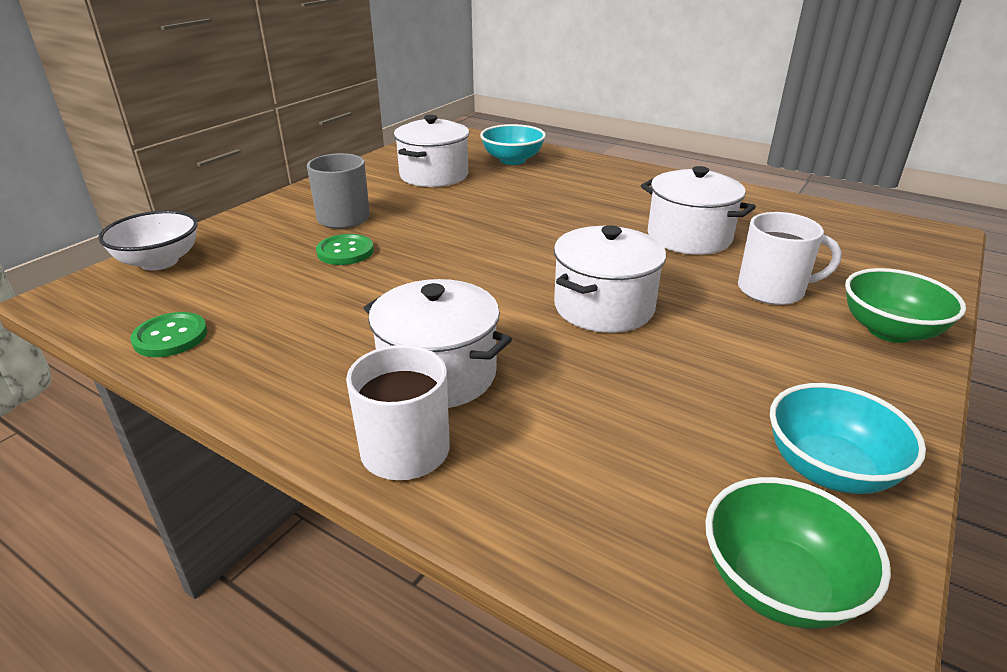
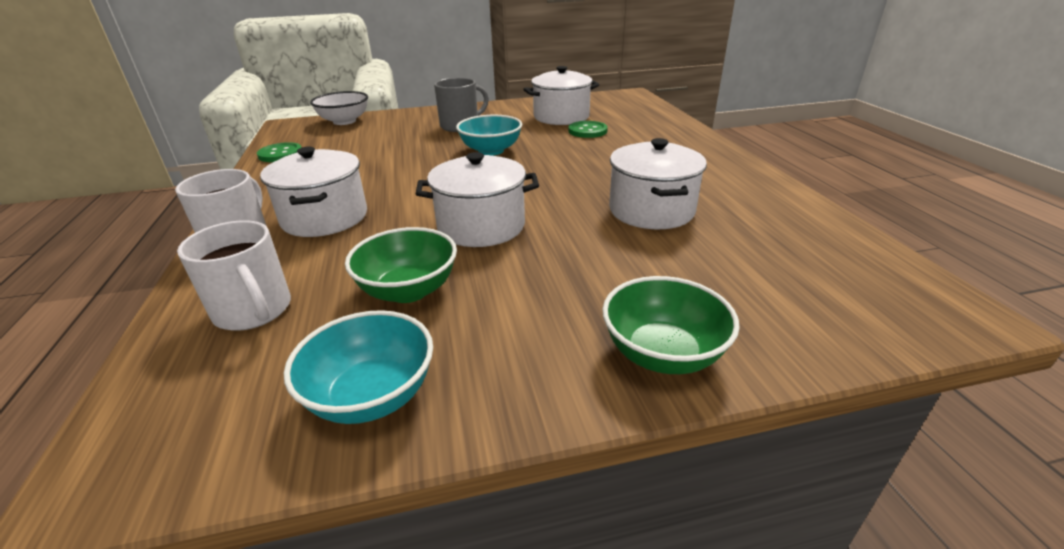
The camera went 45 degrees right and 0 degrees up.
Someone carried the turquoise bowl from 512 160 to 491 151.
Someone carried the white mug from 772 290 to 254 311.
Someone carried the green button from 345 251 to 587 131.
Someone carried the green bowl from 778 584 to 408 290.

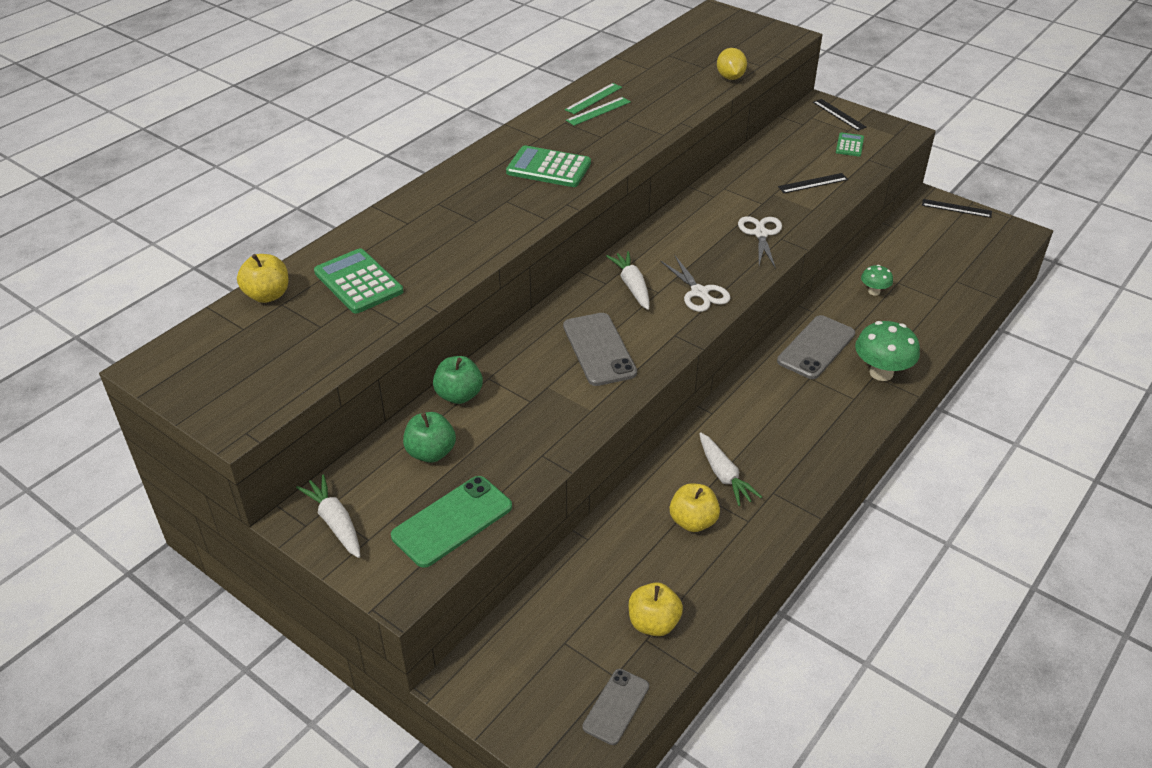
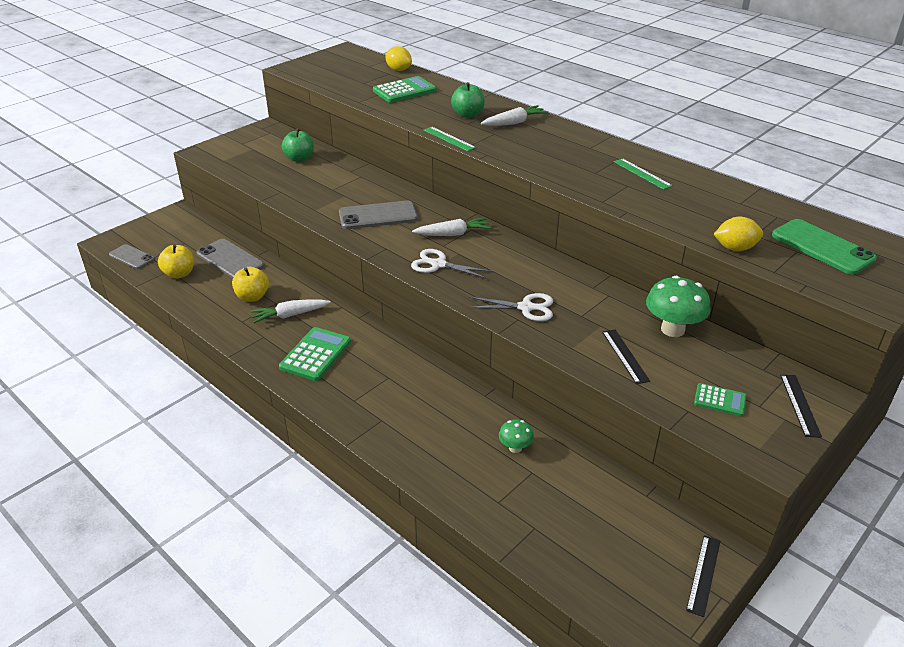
The camera went 95 degrees right and 5 degrees down.
Someone carried the green ruler from 593 98 to 449 139.
Someone rotated the black ruler at 839 114 by 60 degrees counterclockwise.
Someone carried the green calculator from 548 168 to 315 354.
Someone swapped the yellow apple at 267 295 for the yellow lemon at 399 70.
Someone rotated the white scissors at 699 292 by 45 degrees clockwise.
Someone carried the grey phone from 816 347 to 230 260.
Someone carried the green mushroom from 881 373 to 672 329.
Someone carried the green apple from 459 395 to 468 114.
Someone carried the white carrot from 335 522 to 514 122.
Someone carried the green phone from 452 521 to 822 247.

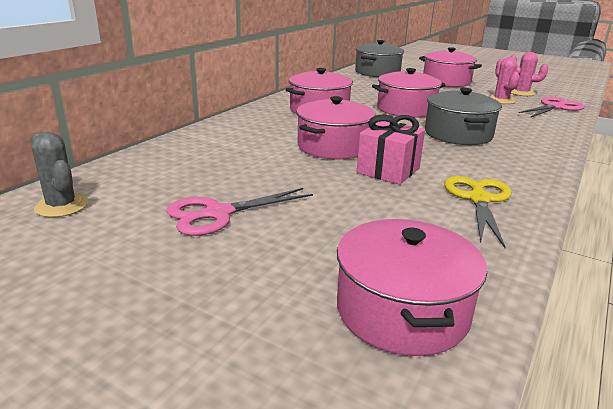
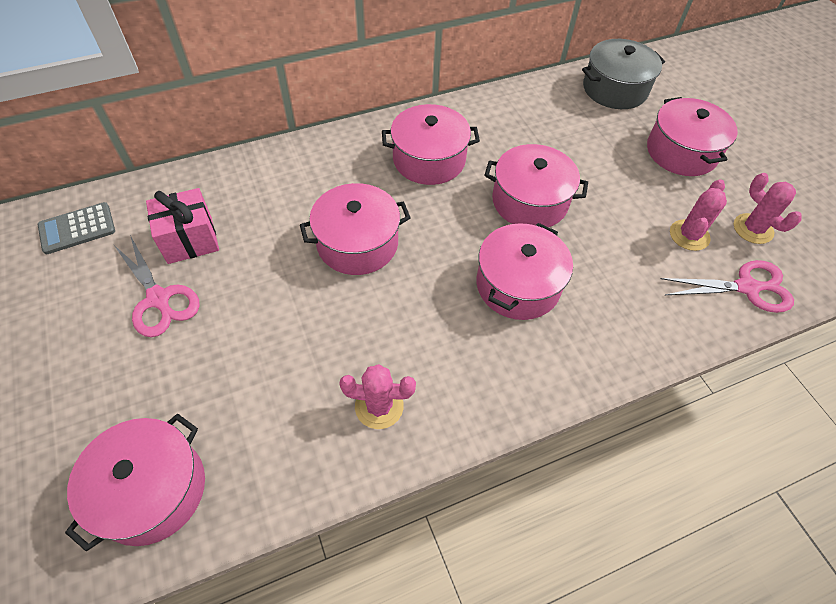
The camera went 35 degrees right and 30 degrees up.
Someone repainted the grey pot at 458 134, which became the pink pot at 518 285.
Someone carried the pink gift from 388 170 to 190 240.
Someone swapped the grey cactus at 61 206 for the grey calculator at 77 228.
Someone swapped the yellow scissors at 479 199 for the pink cactus at 379 406.
Someone rotated the pink scissors at 217 214 by 135 degrees counterclockwise.

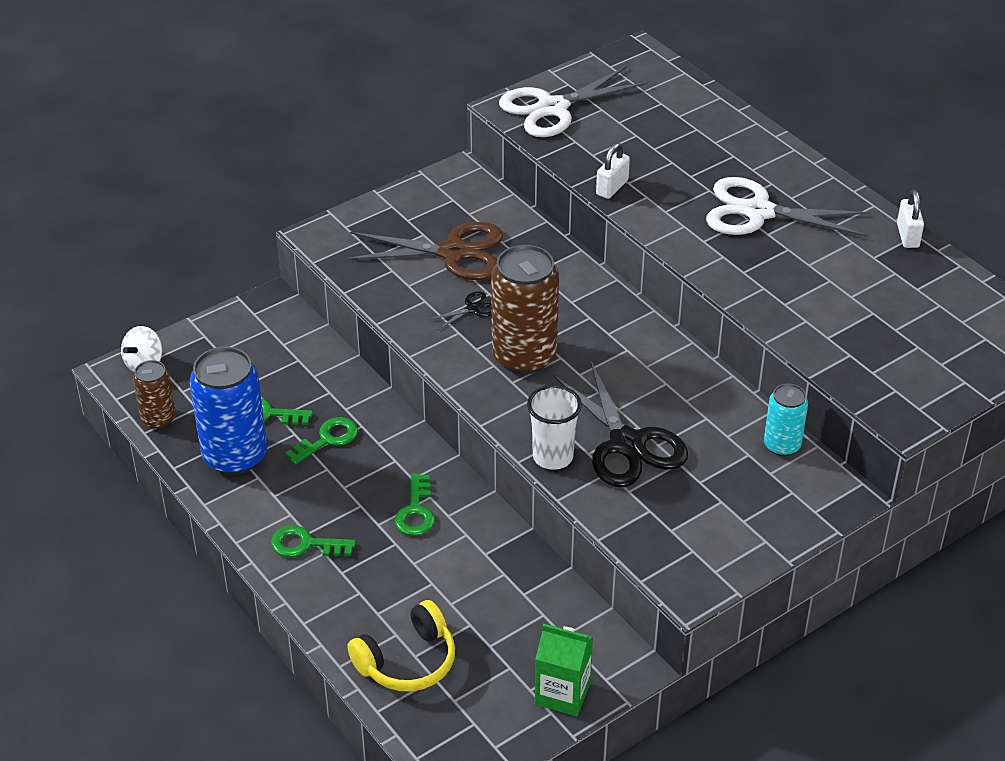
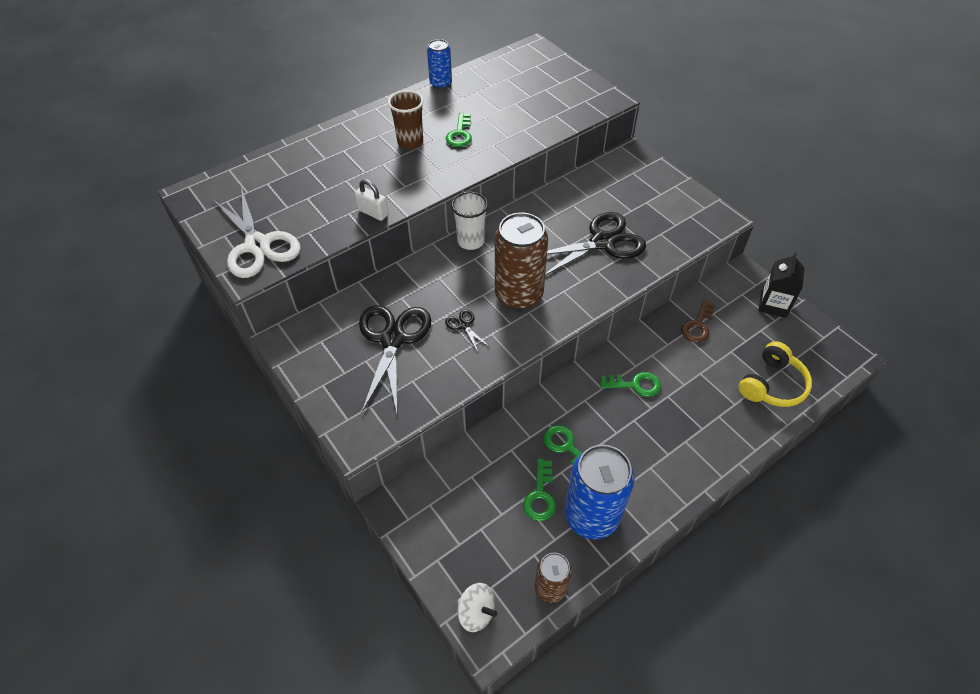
The camera went 90 degrees left and 10 degrees up.
Someone swapped the white scissors at 758 212 for the brown cup at 410 142.
Someone swapped the white padlock at 907 236 for the blue can at 441 84.
Someone repainted the brown scissors at 453 253, which became the black scissors at 393 339.
Someone took away the turquoise can at 782 445.
Someone carried the white cup from 552 457 to 470 241.
Someone carried the green key from 305 544 to 460 134.
Someone rotated the yellow headphones at 407 661 by 75 degrees clockwise.
Someone repainted the green carton at 562 693, which became the black carton at 773 304.
Someone put down the brown key at 697 326.

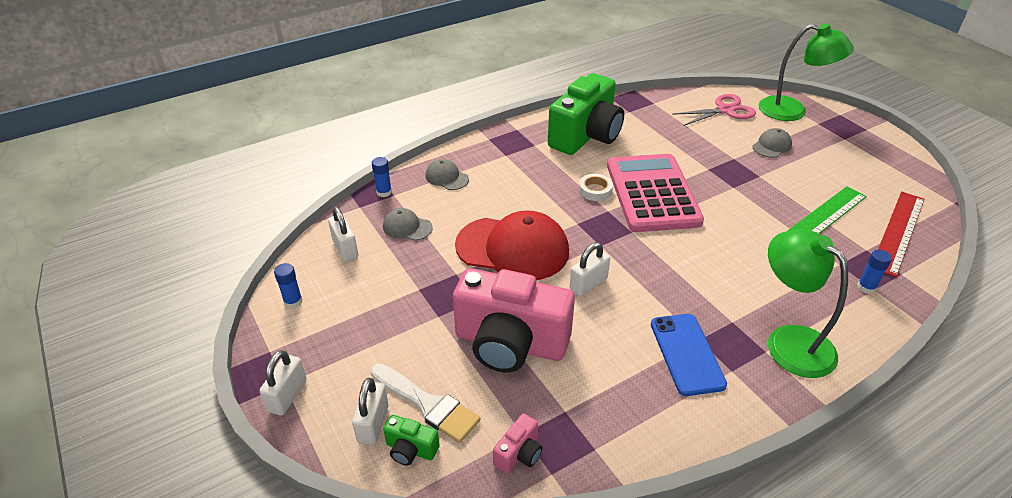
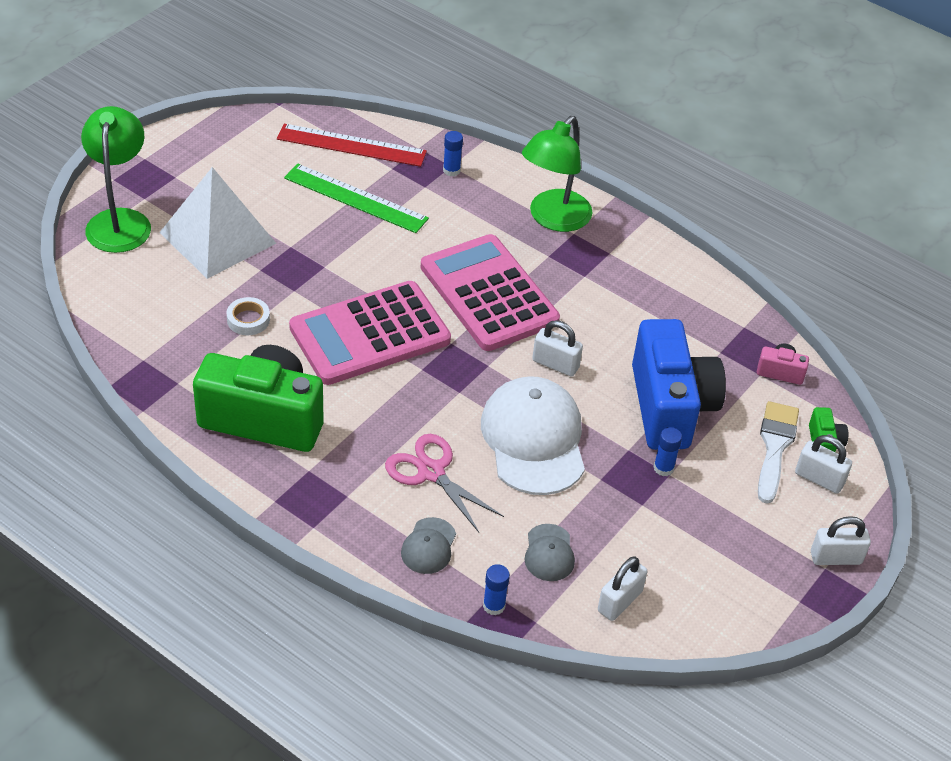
The camera went 115 degrees left and 5 degrees up.
Someone carried the pink scissors from 725 110 to 431 472.
Someone swapped the grey cap at 772 146 for the white pyramid at 218 238.
Someone carried the white tape from 595 190 to 248 320.
Someone repainted the red cap at 513 248, which became the white cap at 533 439.
Someone carried the blue glue stick from 293 301 to 663 468.
Someone repainted the pink camera at 510 343, which became the blue camera at 670 407.
Someone took away the blue phone at 686 354.
Someone rotated the white padlock at 373 424 by 45 degrees clockwise.
Someone put down the pink calculator at 488 294.

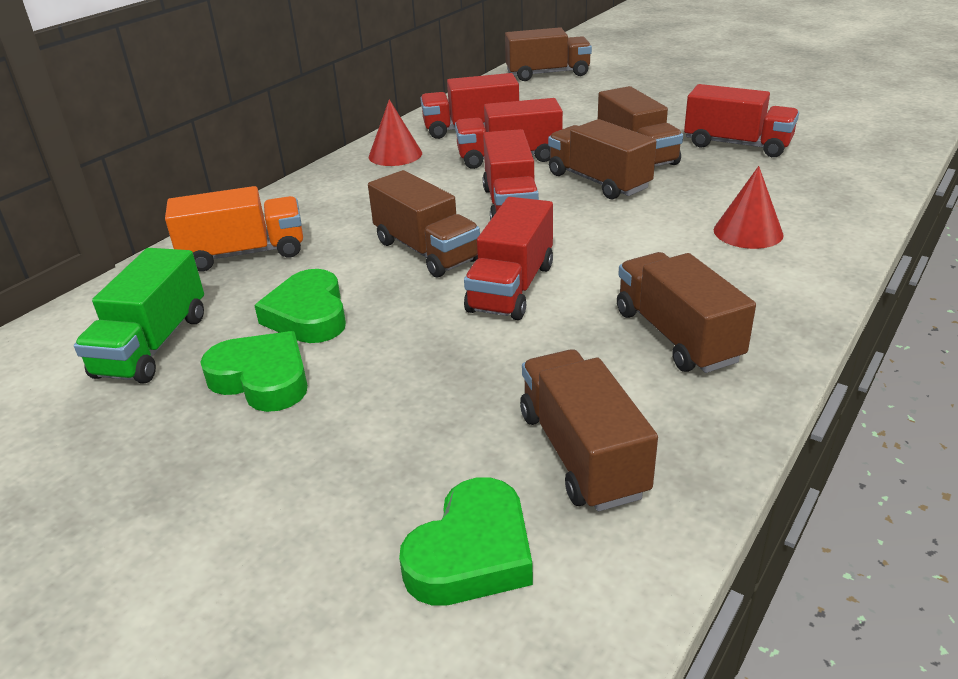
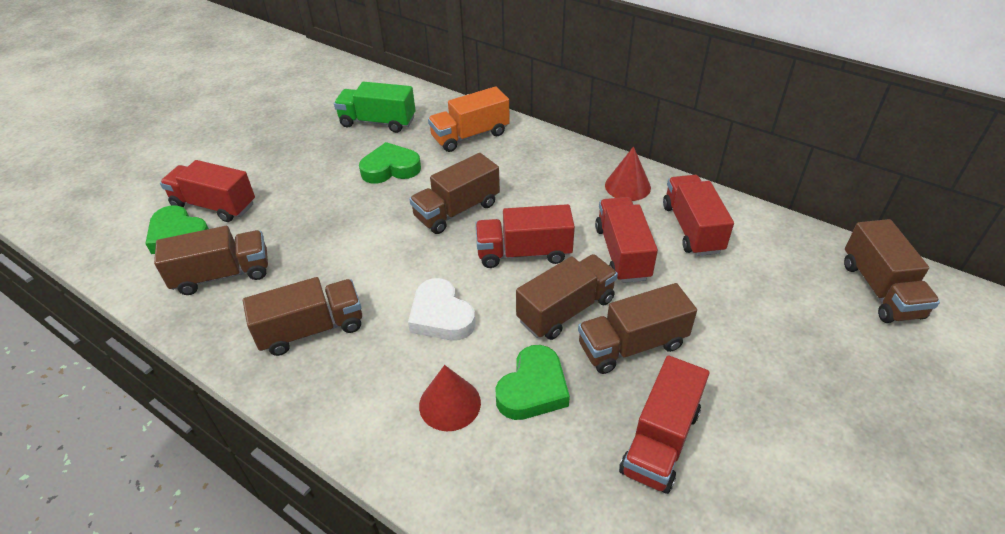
The camera went 90 degrees right and 10 degrees up.
Someone rotated the orange truck at 244 253 by 75 degrees clockwise.
Someone carried the red truck from 511 288 to 214 205.
Someone carried the green heart from 262 379 to 533 389.
Someone put down the white heart at 441 316.

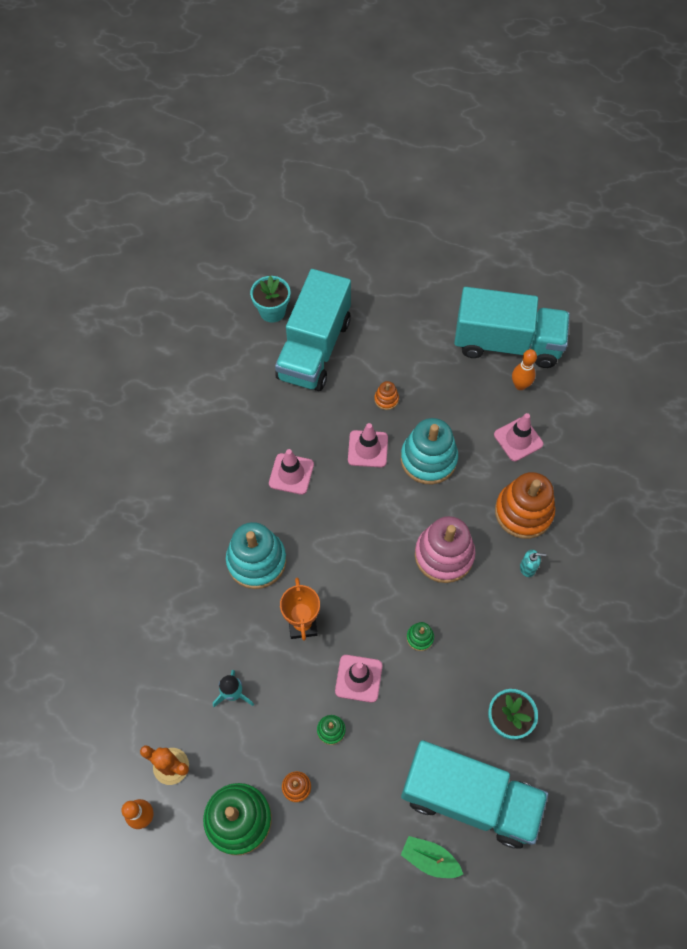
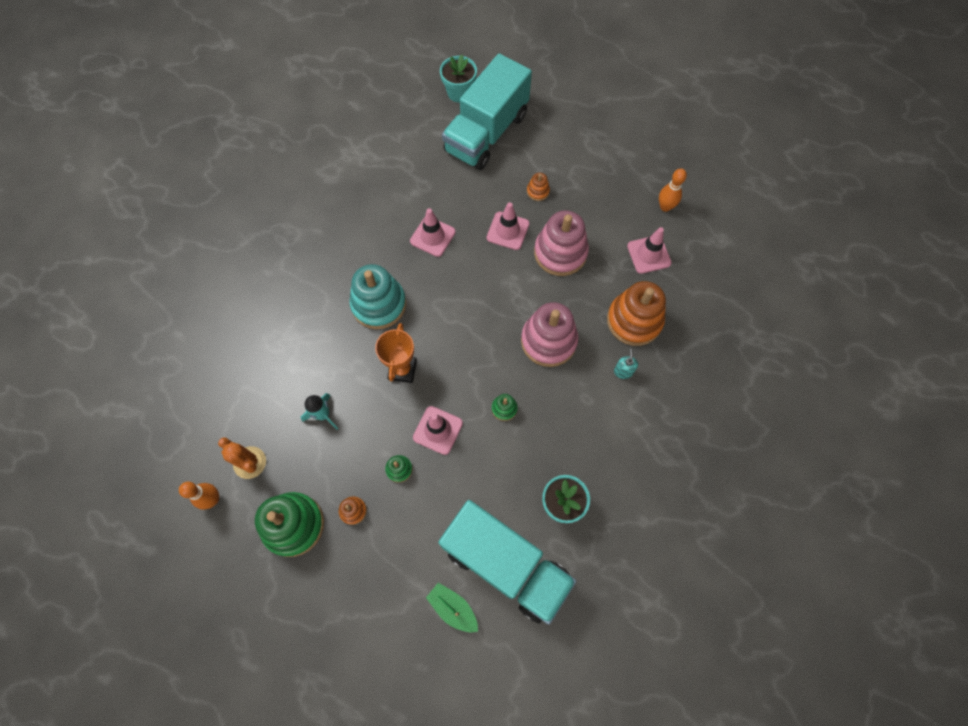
The camera went 15 degrees right and 5 degrees up.
Someone took away the turquoise truck at 507 343.
Someone repainted the turquoise stacking toy at 428 459, which became the pink stacking toy at 560 253.
Someone rotated the turquoise soap dispenser at 528 568 by 105 degrees counterclockwise.

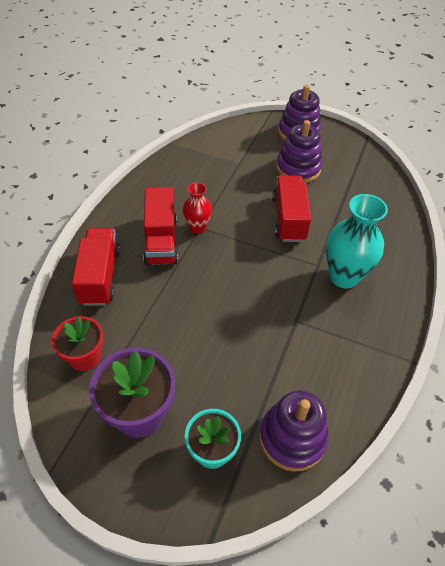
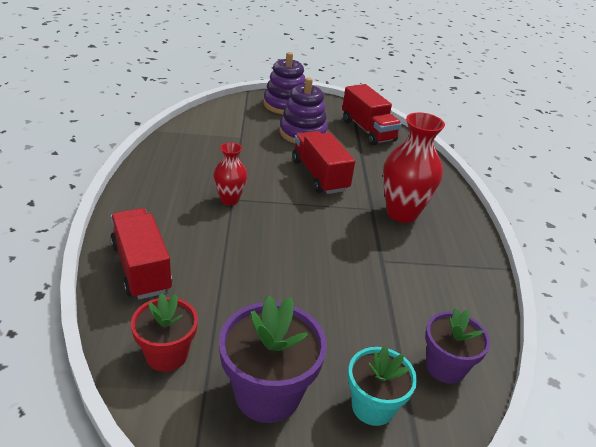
The camera went 25 degrees left and 15 degrees down.
Someone carried the red truck from 161 241 to 367 130.
Someone repainted the turquoise vase at 344 276, which became the red vase at 402 213.
Someone swapped the purple stacking toy at 292 438 for the purple flower pot at 445 367.

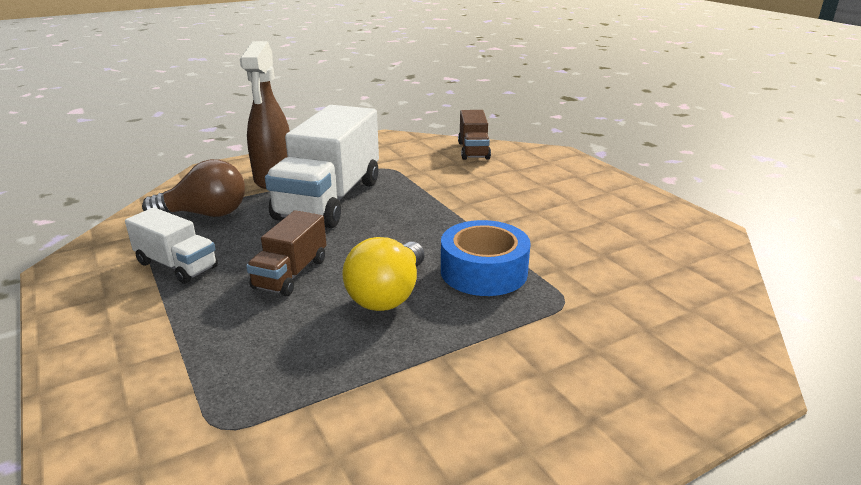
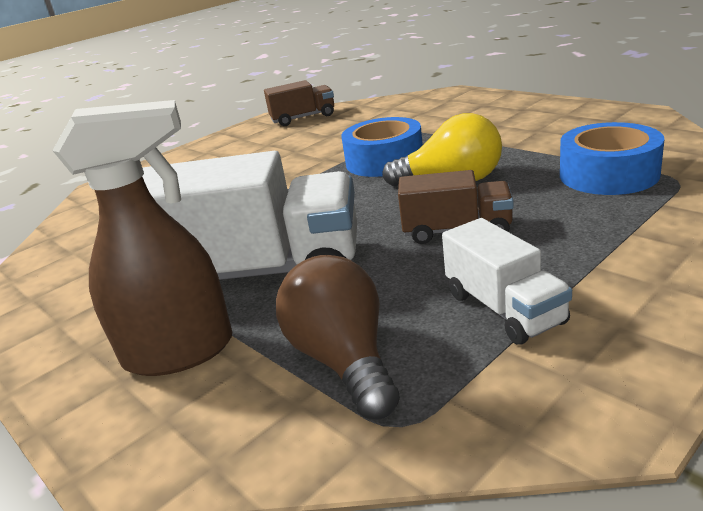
The camera went 100 degrees left and 0 degrees up.
Someone carried the brown truck from 473 150 to 303 118.
Someone rotated the white truck at 176 265 by 135 degrees clockwise.
Someone put down the blue tape at 608 174.

